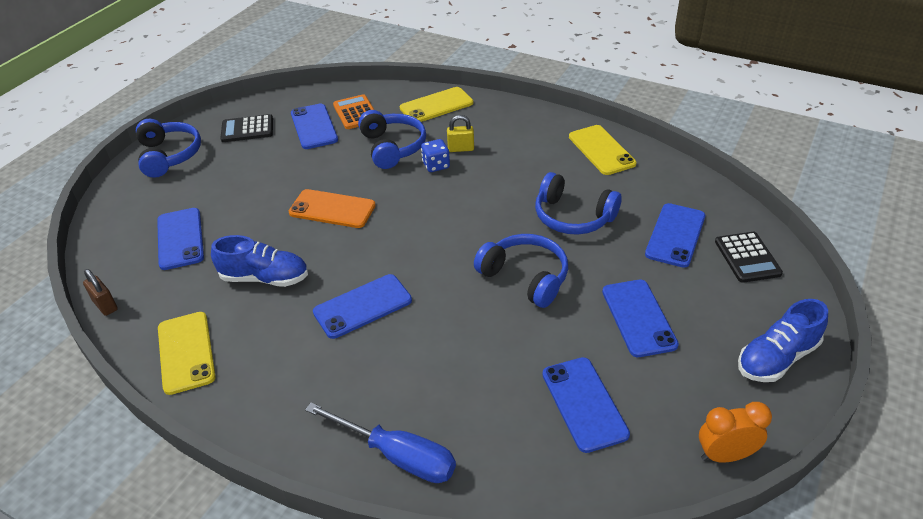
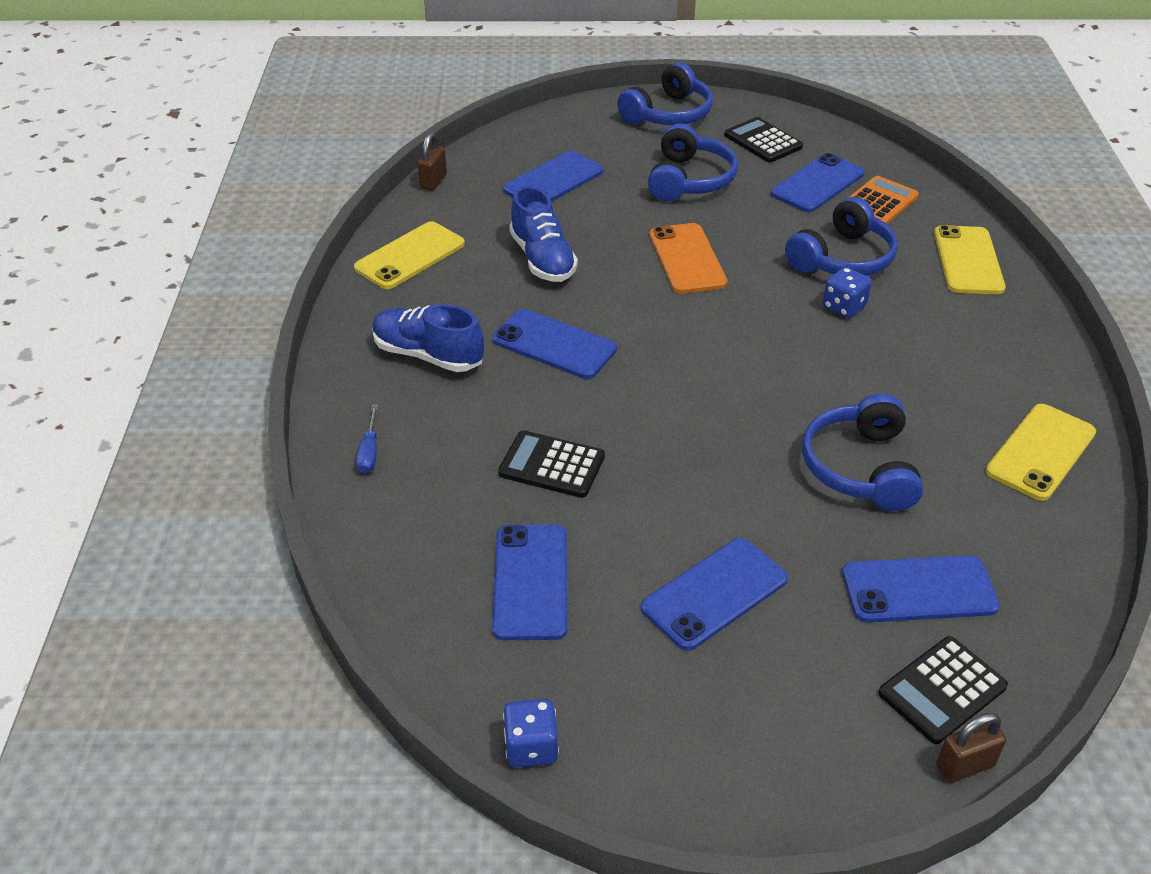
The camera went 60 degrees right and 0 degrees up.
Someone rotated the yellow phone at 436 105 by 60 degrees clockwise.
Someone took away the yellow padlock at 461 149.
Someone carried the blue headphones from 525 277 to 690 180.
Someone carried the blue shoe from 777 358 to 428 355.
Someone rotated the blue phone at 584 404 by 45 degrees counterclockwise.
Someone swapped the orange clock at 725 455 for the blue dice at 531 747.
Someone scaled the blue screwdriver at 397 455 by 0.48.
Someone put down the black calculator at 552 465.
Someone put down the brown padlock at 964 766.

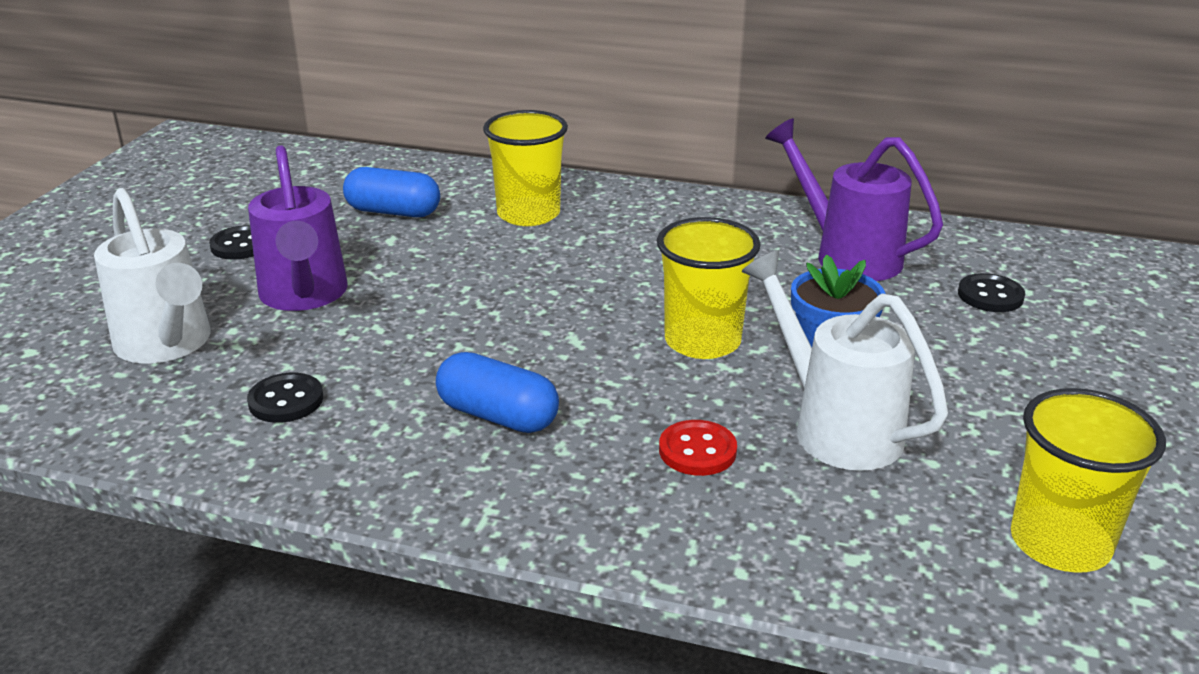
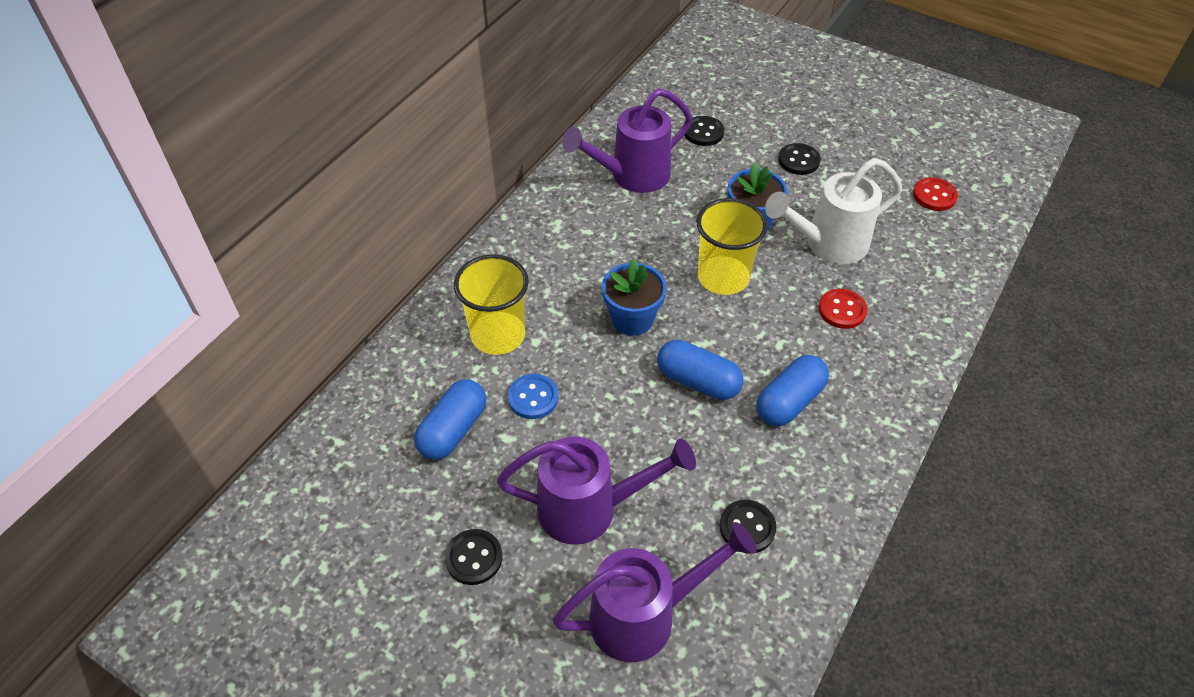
The camera went 75 degrees left and 20 degrees up.
Someone repainted the white watering can at 167 344, which became the purple watering can at 644 616.
Someone swapped the yellow cup at 1060 543 for the red button at 934 196.
Someone put down the black button at 798 160.
Someone put down the blue flower pot at 632 319.
Someone put down the blue capsule at 698 381.
Someone put down the blue button at 533 398.

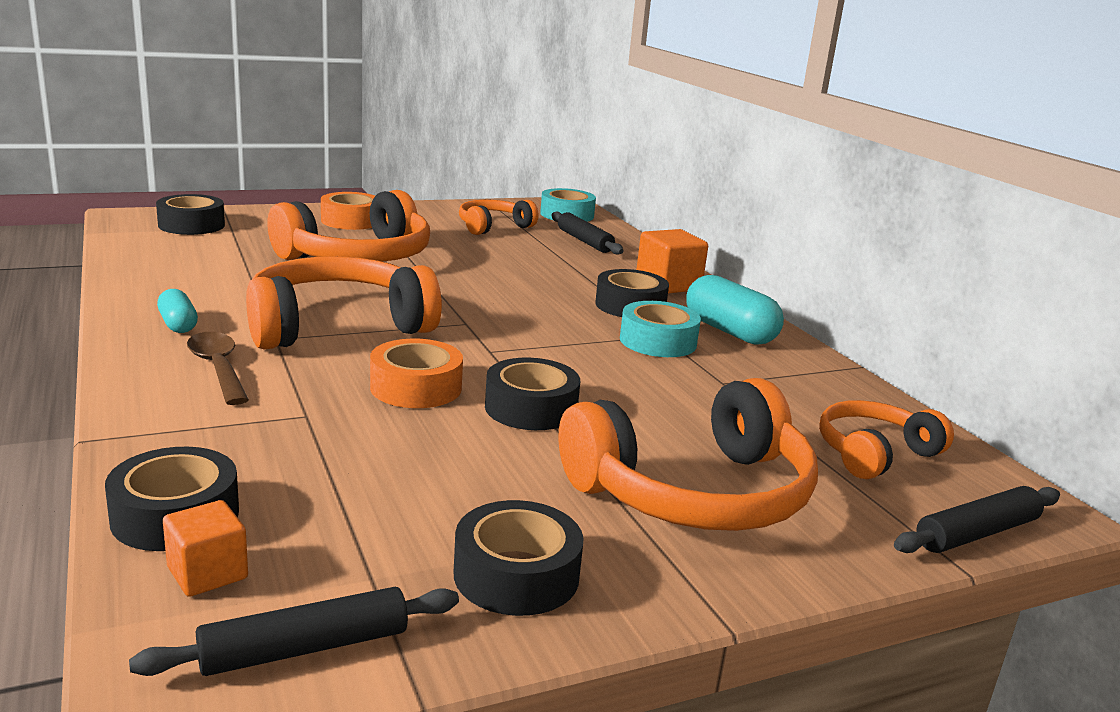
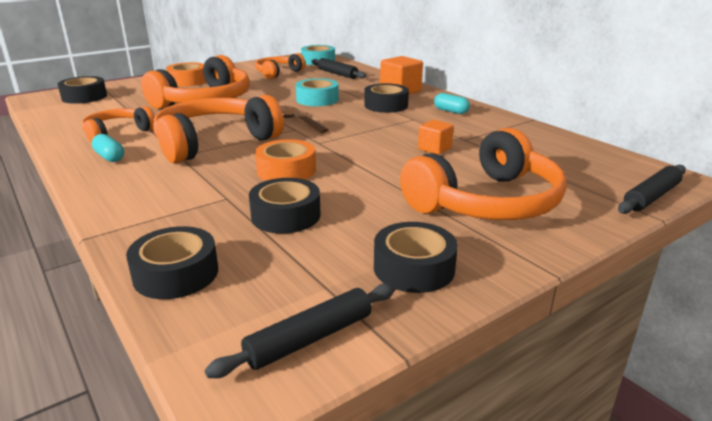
The camera went 10 degrees left and 5 degrees up.
Someone scaled the turquoise capsule at 729 331 by 0.56.
Someone carried the turquoise tape from 658 341 to 317 99.
Someone carried the brown spoon from 218 368 to 296 121.
Someone carried the black tape from 531 408 to 286 215.
Someone carried the orange headphones from 874 453 to 118 133.
Someone carried the orange cube from 207 573 to 434 149.

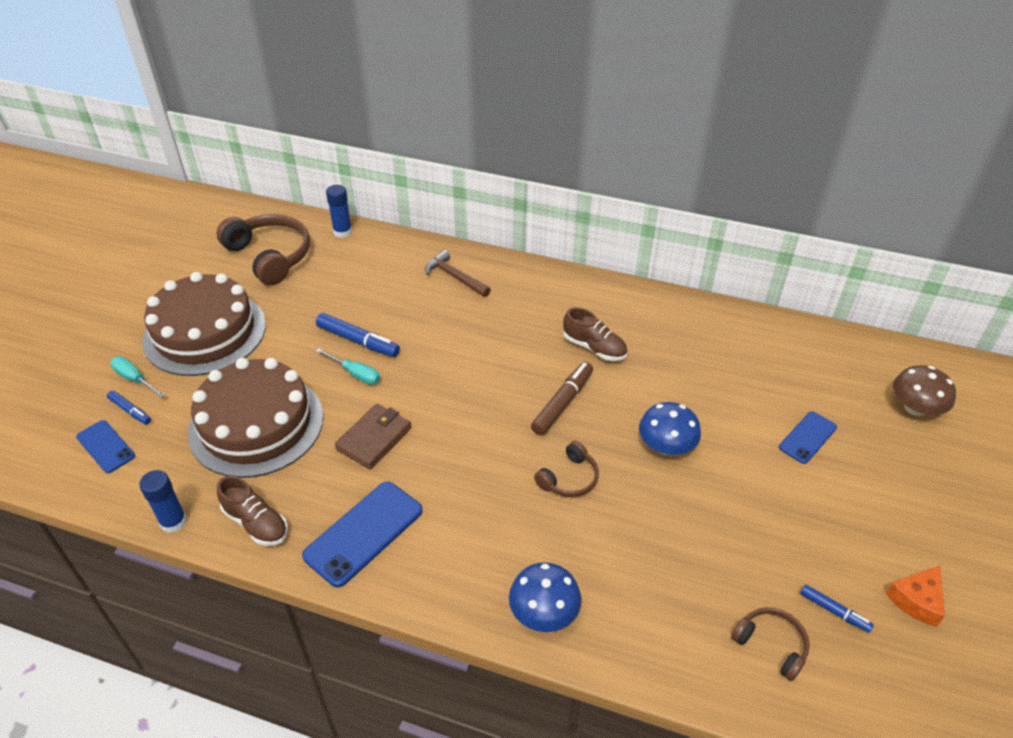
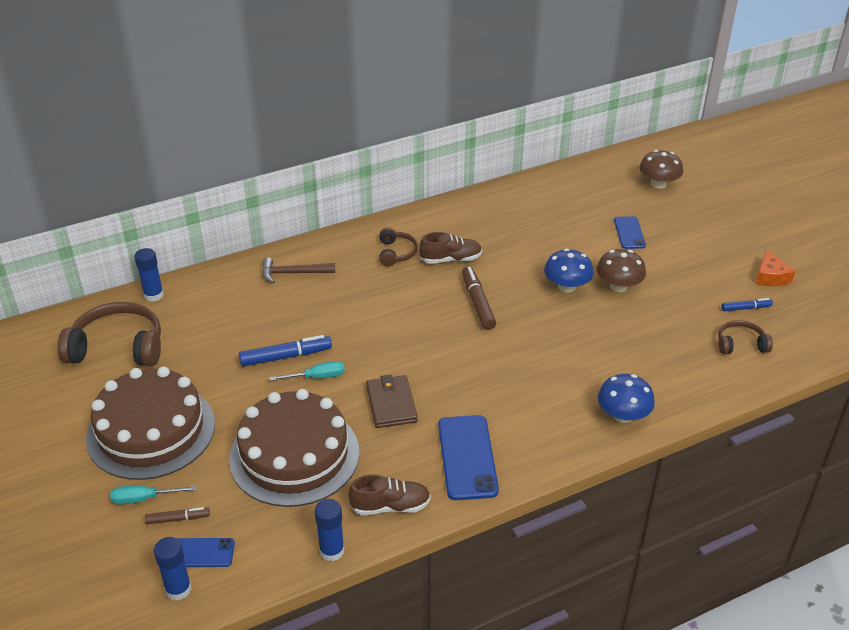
The camera went 45 degrees left and 5 degrees down.
Someone repainted the blue marker at 130 410, which became the brown marker at 178 519.
Someone carried the brown headphones from 569 478 to 396 253.
Someone put down the brown mushroom at 618 286.
Someone put down the blue glue stick at 178 589.

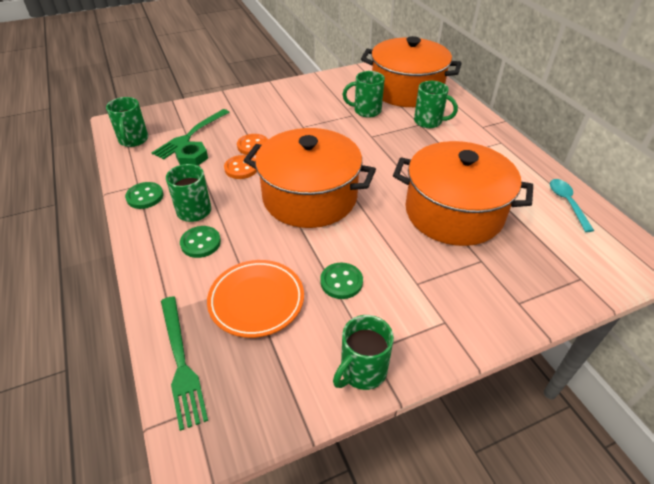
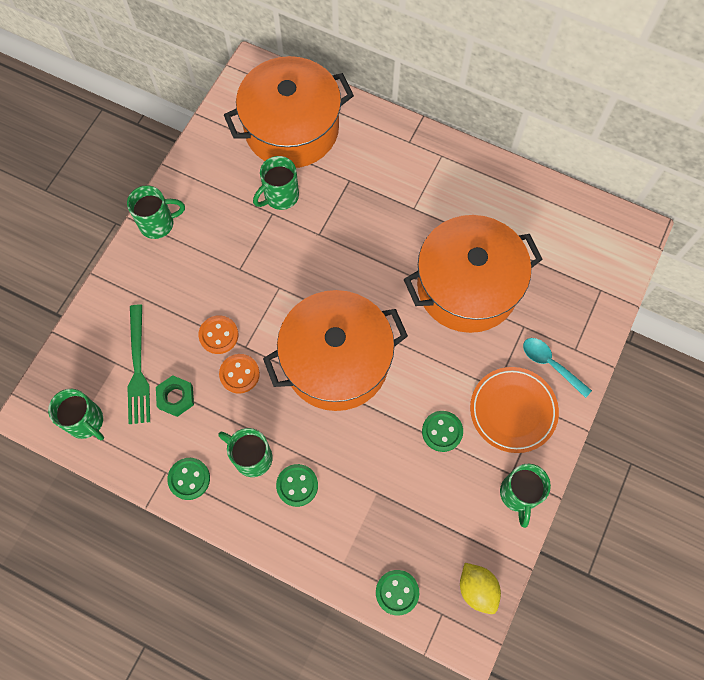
The camera went 40 degrees left and 25 degrees up.
Someone carried the green mug from 429 122 to 158 223.
Someone carried the turquoise spoon from 567 203 to 551 364.
Someone carried the orange plate from 256 301 to 513 411.
Someone swapped the green fork at 181 362 for the green button at 397 592.
Someone put down the yellow lemon at 477 589.

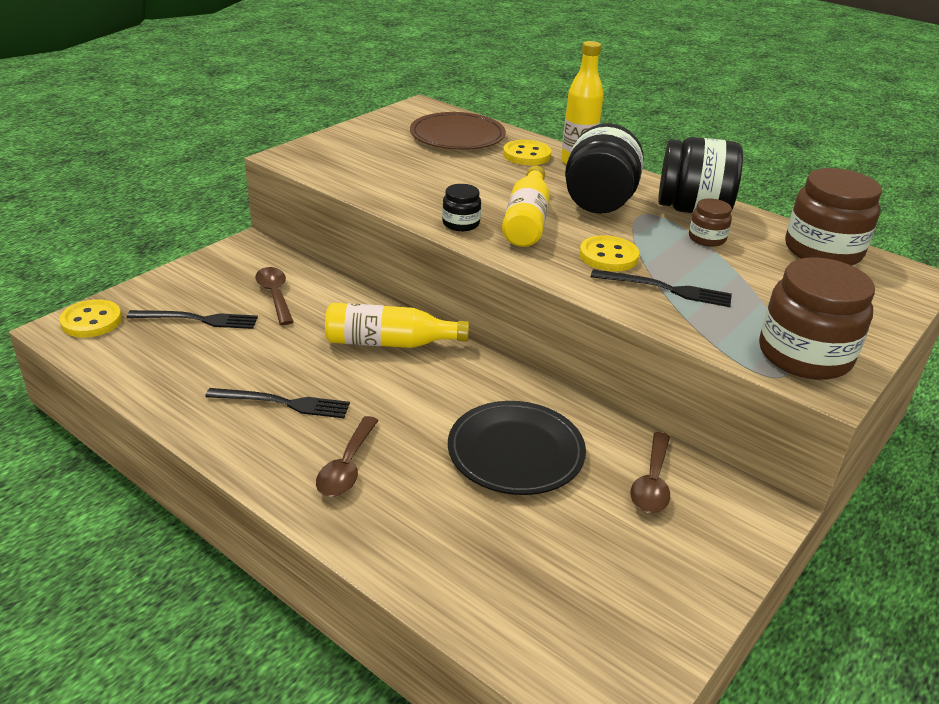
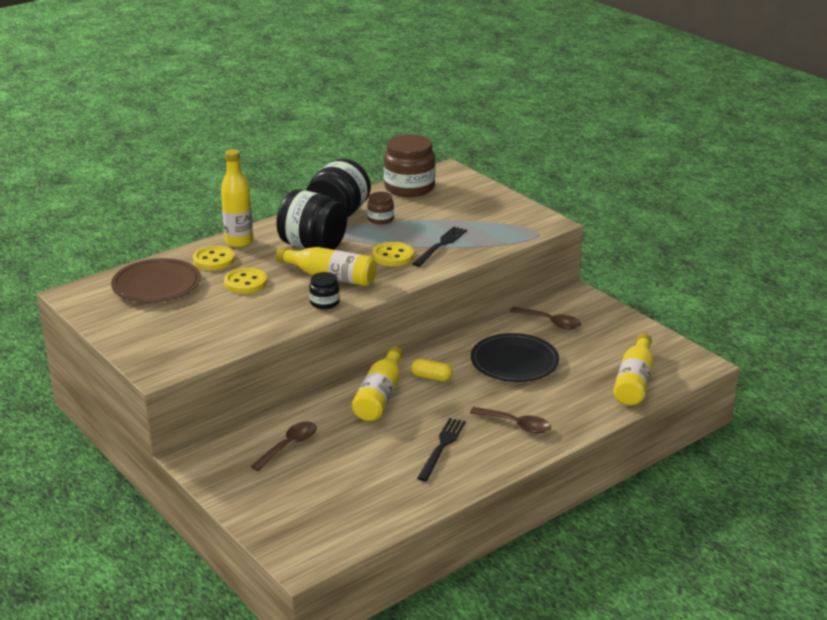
The camera went 75 degrees left and 5 degrees down.
Someone took away the brown jar at 804 355.
Someone rotated the brown spoon at 275 295 by 135 degrees clockwise.
Someone carried the yellow button from 91 321 to 245 283.
Someone took away the black fork at 198 319.
Someone put down the yellow bottle at 634 381.
Someone put down the yellow capsule at 431 377.

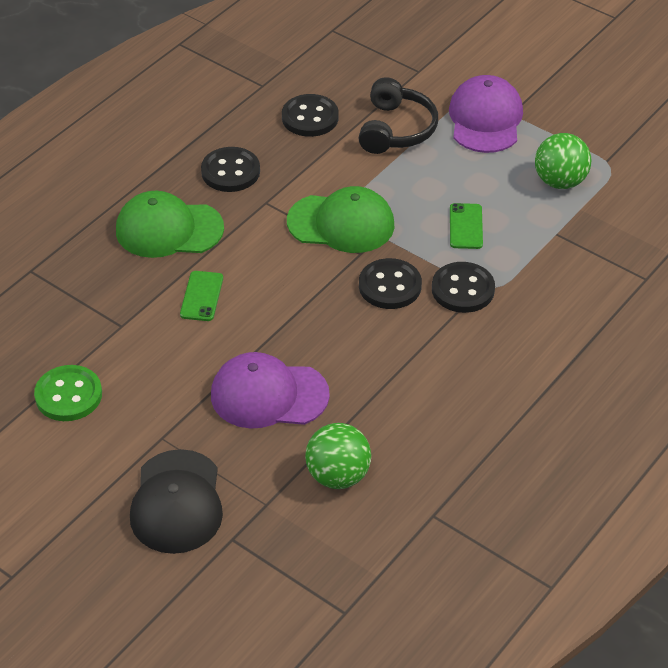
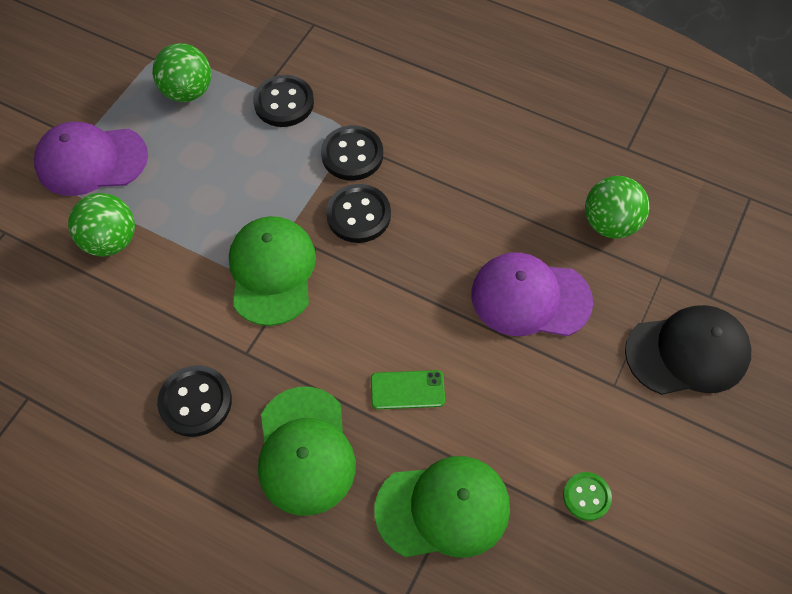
The camera went 100 degrees left and 15 degrees up.
Someone swapped the black headphones at 396 129 for the green ball at 111 241.
Someone carried the black button from 310 117 to 284 103.
Someone took away the green phone at 466 226.
Someone rotated the purple cap at 268 395 by 105 degrees clockwise.
Someone scaled the green button at 68 395 by 0.63.
Someone put down the green cap at 443 508.

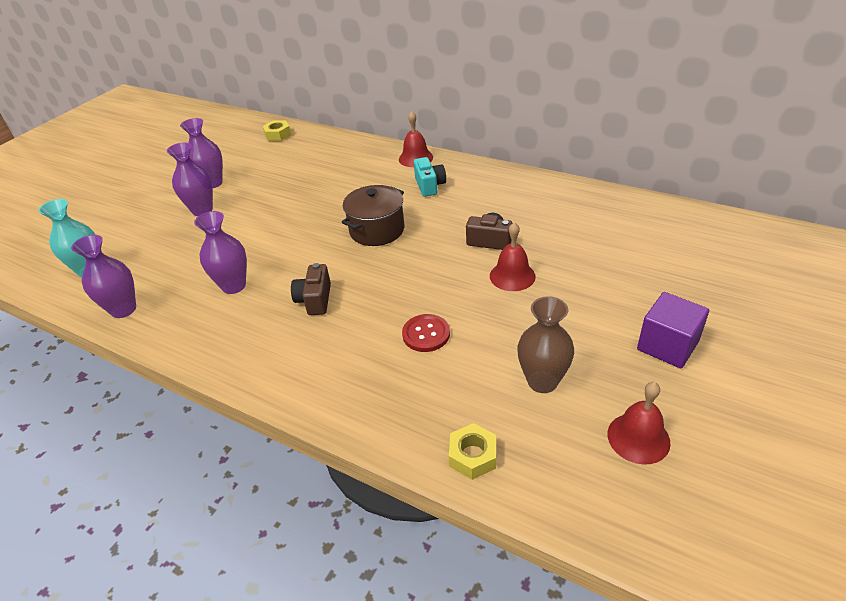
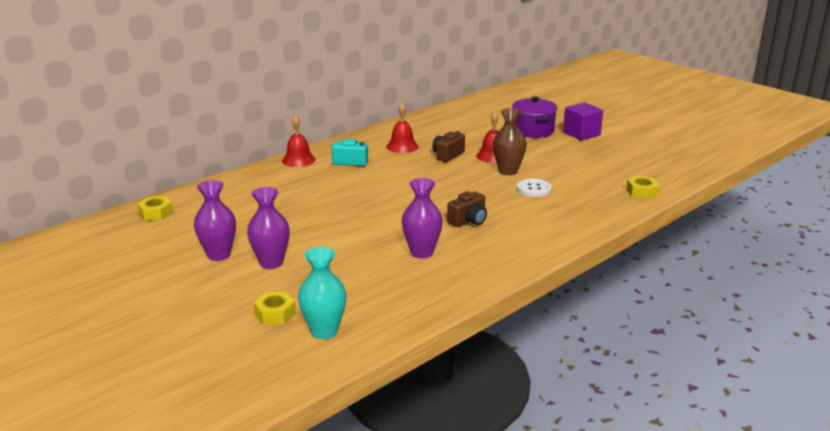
The camera went 75 degrees left and 15 degrees down.
Someone took away the brown pot at 377 230.
Someone took away the purple vase at 123 309.
Someone rotated the brown camera at 315 300 by 60 degrees counterclockwise.
Someone carried the brown vase from 542 381 to 508 171.
Someone repainted the red button at 426 334, which became the white button at 533 189.
Someone carried the red bell from 638 438 to 402 146.
Someone put down the purple pot at 533 130.
Someone put down the yellow nut at 275 314.

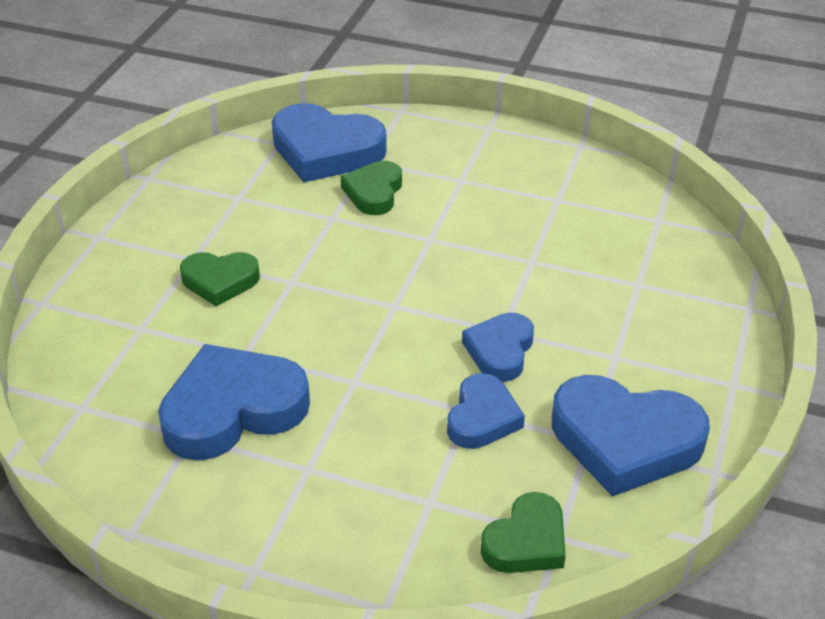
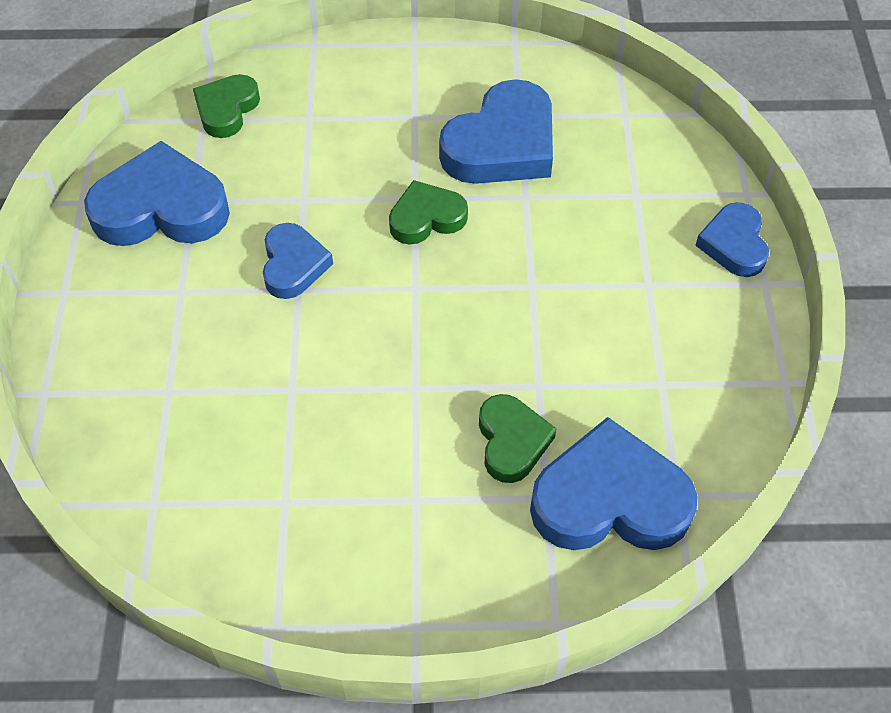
The camera went 160 degrees right and 15 degrees up.
Someone carried the green heart from 220 281 to 426 218.
Someone carried the blue heart from 482 417 to 734 244.

